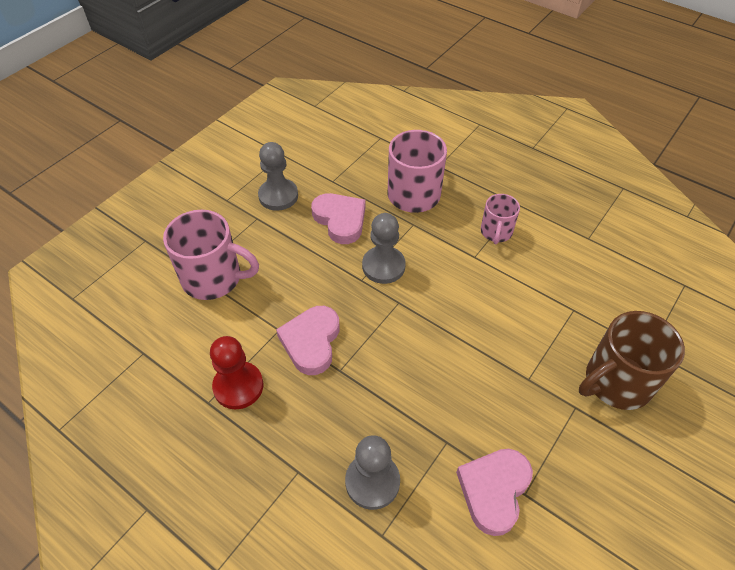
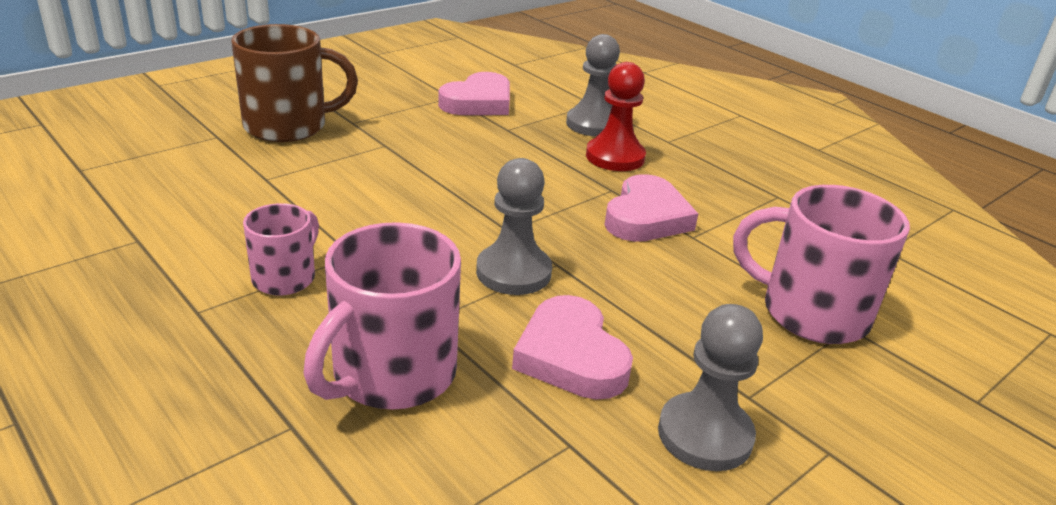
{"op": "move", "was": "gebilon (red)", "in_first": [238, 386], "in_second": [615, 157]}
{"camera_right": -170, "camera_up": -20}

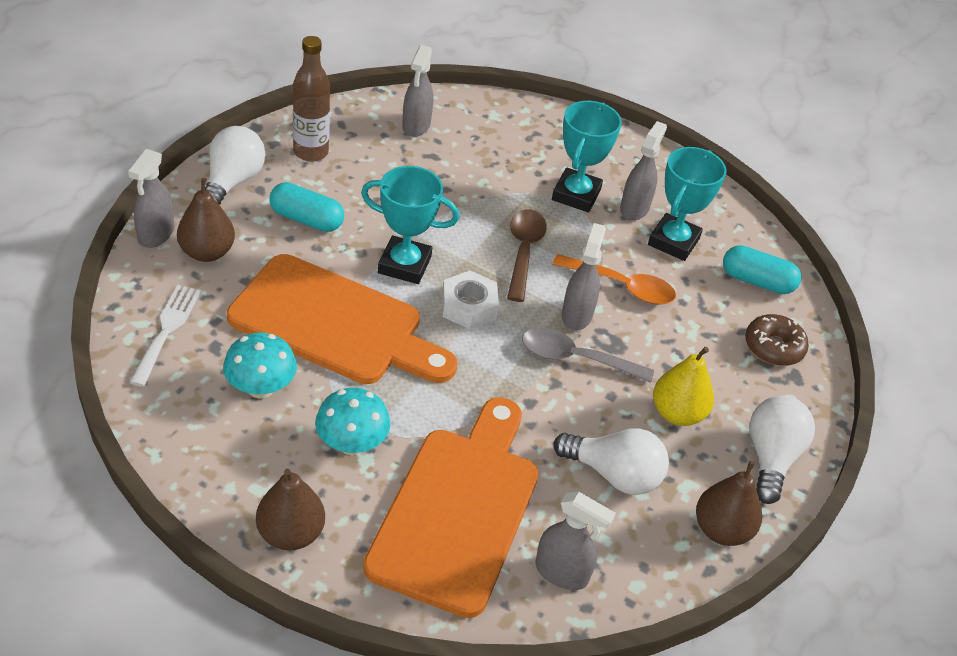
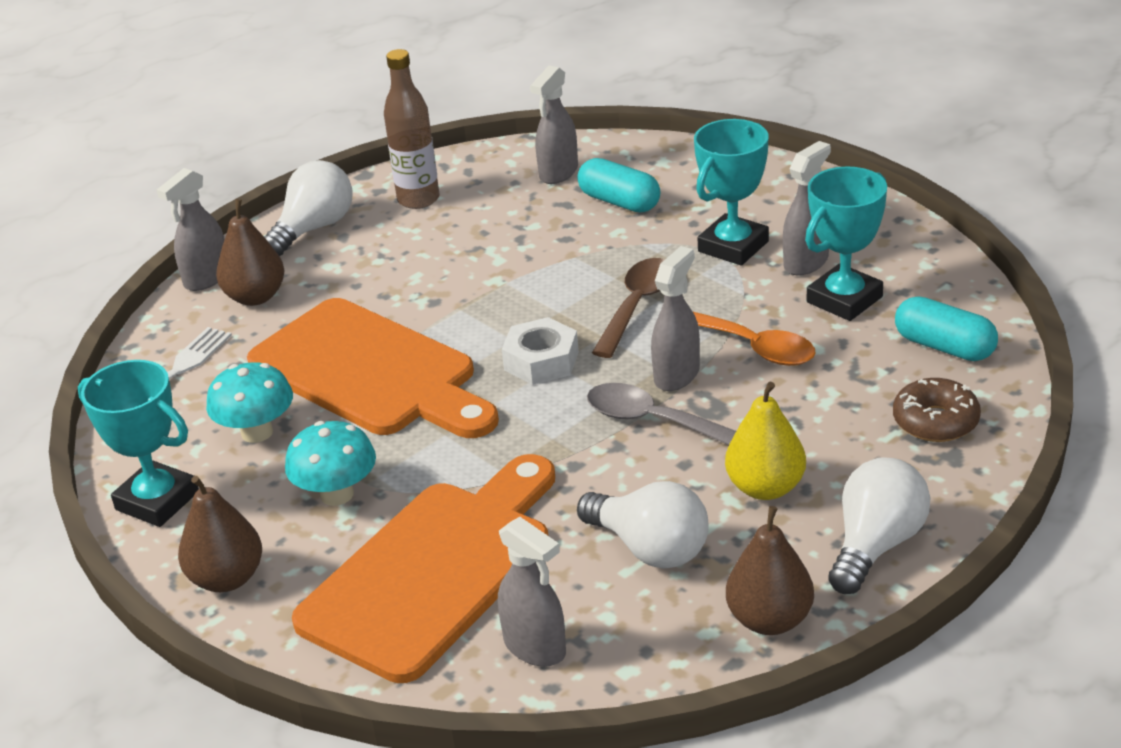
{"op": "move", "was": "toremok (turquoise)", "in_first": [306, 219], "in_second": [619, 202]}
{"op": "move", "was": "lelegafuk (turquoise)", "in_first": [404, 265], "in_second": [157, 501]}
{"camera_right": 25, "camera_up": -10}

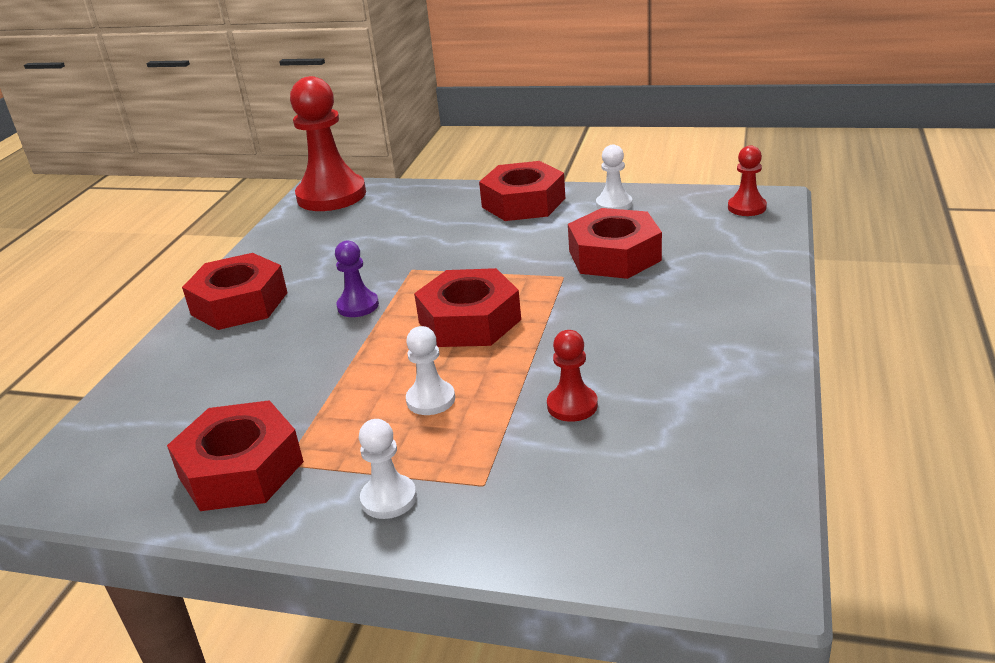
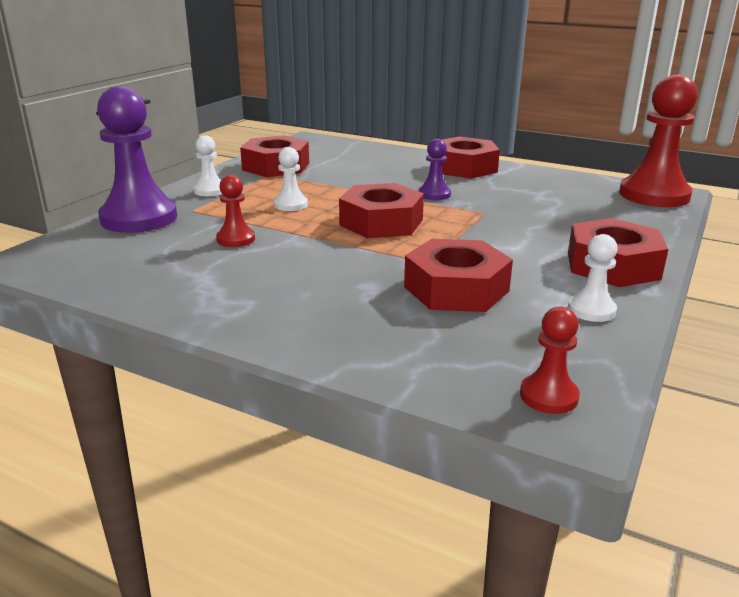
{"op": "insert", "now": "gebilon (purple)", "in_second": [139, 218]}
{"camera_right": 100, "camera_up": -5}

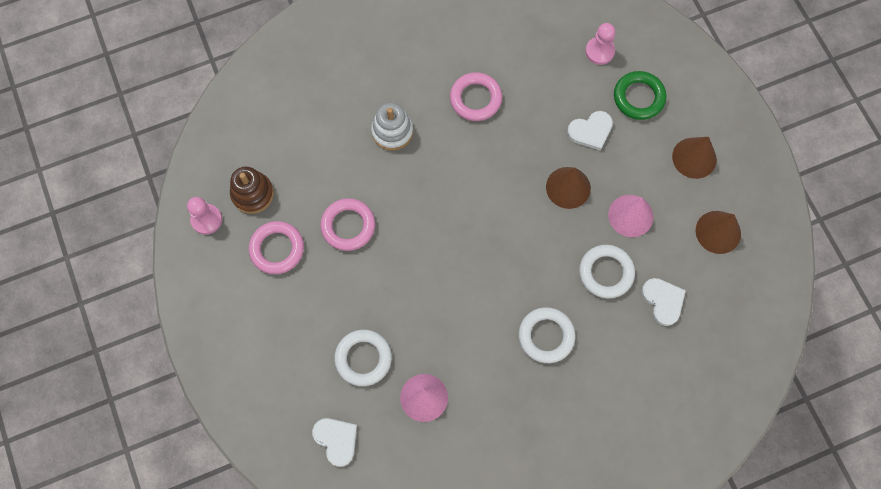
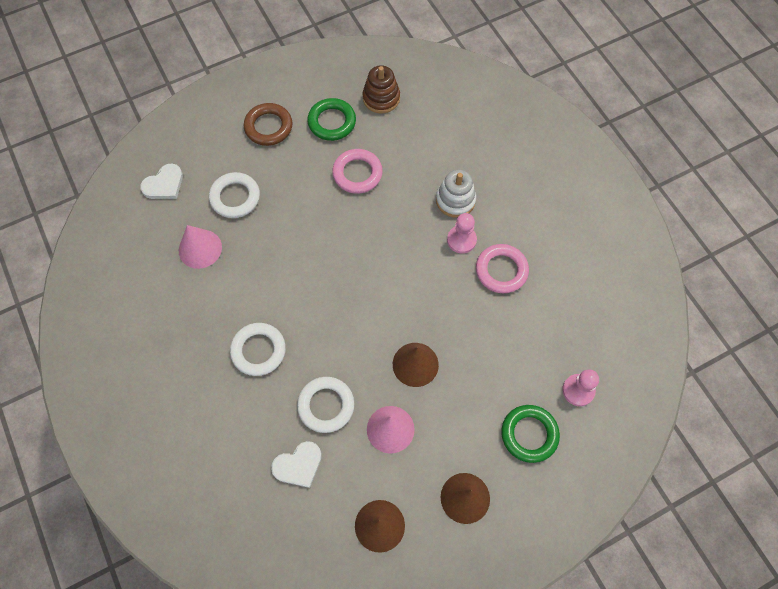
{"op": "delete", "was": "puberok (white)", "in_first": [590, 131]}
{"op": "insert", "now": "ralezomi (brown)", "in_second": [268, 127]}
{"op": "move", "was": "gebilon (pink)", "in_first": [206, 219], "in_second": [461, 240]}
{"op": "recolor", "was": "ralezomi (pink)", "now": "ralezomi (green)", "in_first": [277, 249], "in_second": [332, 122]}
{"camera_right": 85, "camera_up": -5}

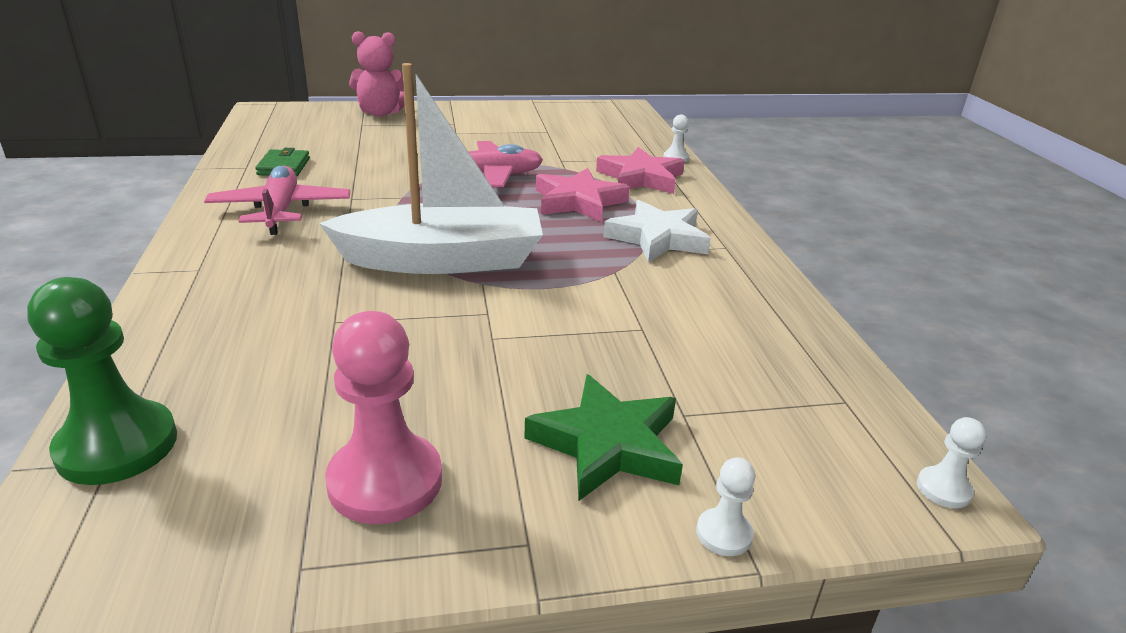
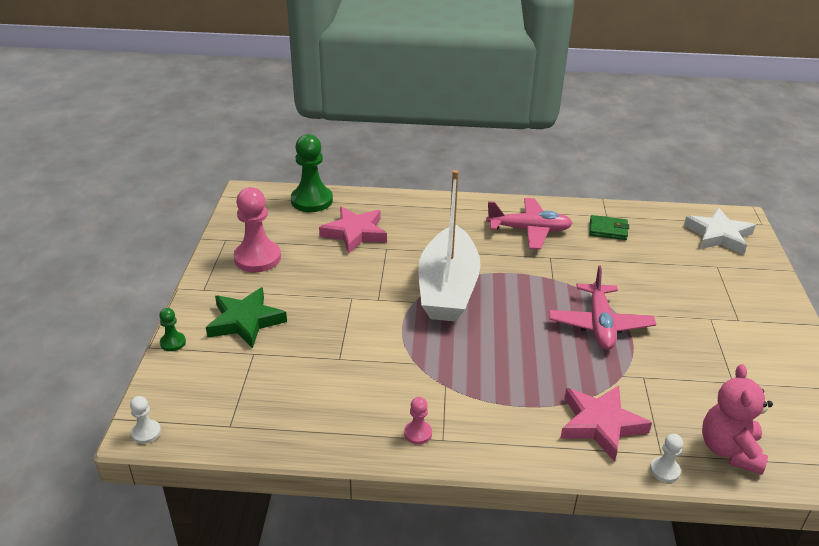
{"op": "insert", "now": "gebilon (pink)", "in_second": [418, 433]}
{"op": "move", "was": "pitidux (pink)", "in_first": [380, 113], "in_second": [729, 450]}
{"op": "move", "was": "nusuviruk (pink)", "in_first": [578, 201], "in_second": [355, 233]}
{"op": "move", "was": "nusuviruk (white)", "in_first": [657, 238], "in_second": [719, 235]}
{"op": "recolor", "was": "gebilon (white)", "now": "gebilon (green)", "in_first": [724, 534], "in_second": [173, 342]}
{"camera_right": 105, "camera_up": 5}

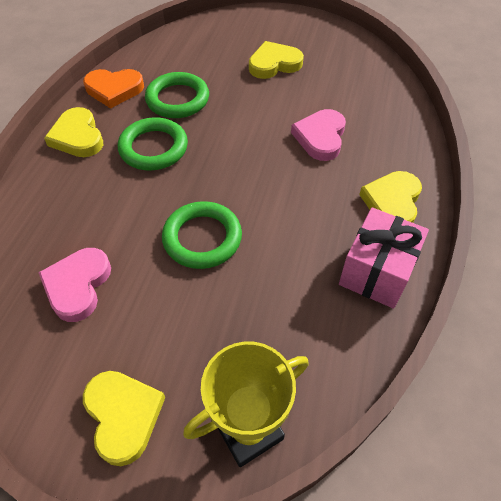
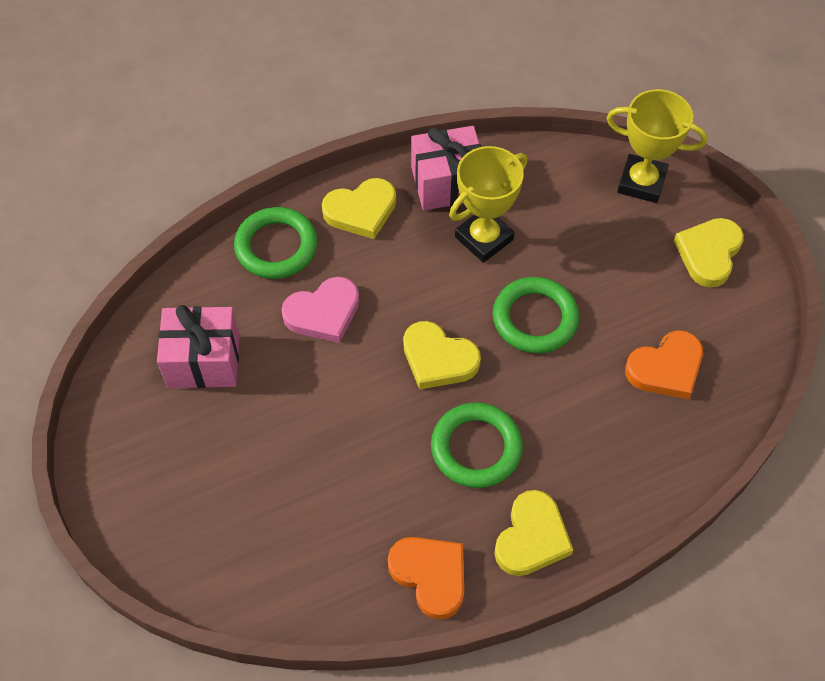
{"op": "insert", "now": "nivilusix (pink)", "in_second": [203, 360]}
{"op": "insert", "now": "lelegafuk (yellow)", "in_second": [484, 238]}
{"op": "move", "was": "ralezomi (green)", "in_first": [177, 99], "in_second": [276, 247]}
{"op": "move", "was": "puberok (yellow)", "in_first": [274, 64], "in_second": [438, 359]}
{"op": "recolor", "was": "puberok (pink)", "now": "puberok (orange)", "in_first": [78, 285], "in_second": [666, 368]}
{"camera_right": -130, "camera_up": 5}

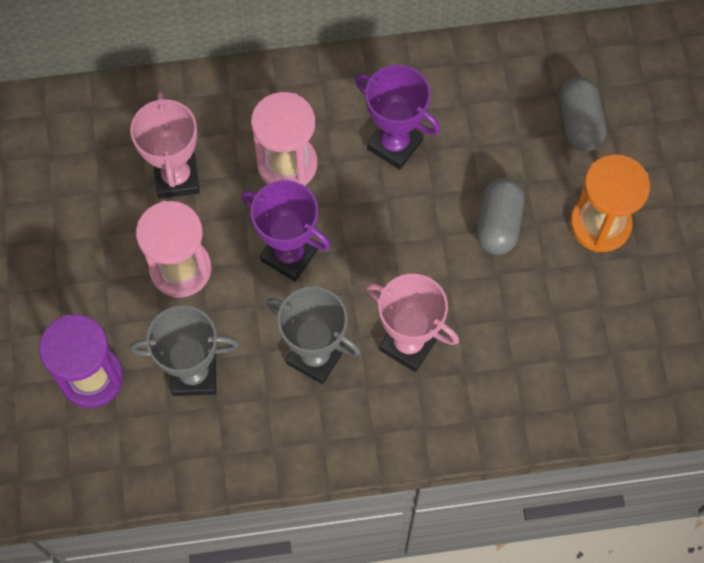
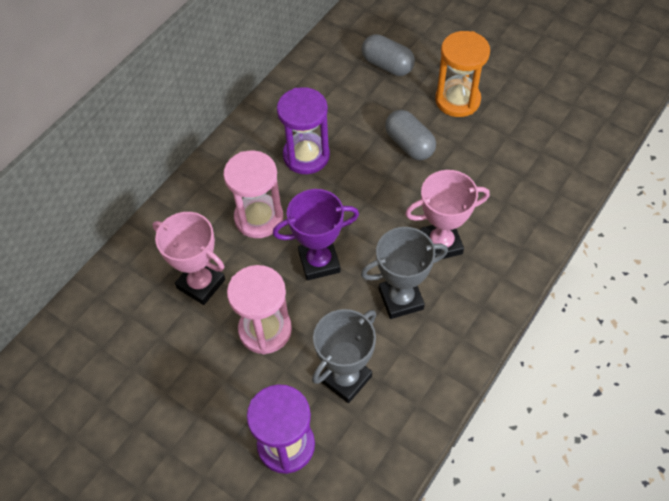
{"op": "replace", "was": "lelegafuk (purple)", "now": "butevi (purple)", "in_first": [394, 144], "in_second": [306, 156]}
{"camera_right": -45, "camera_up": -10}

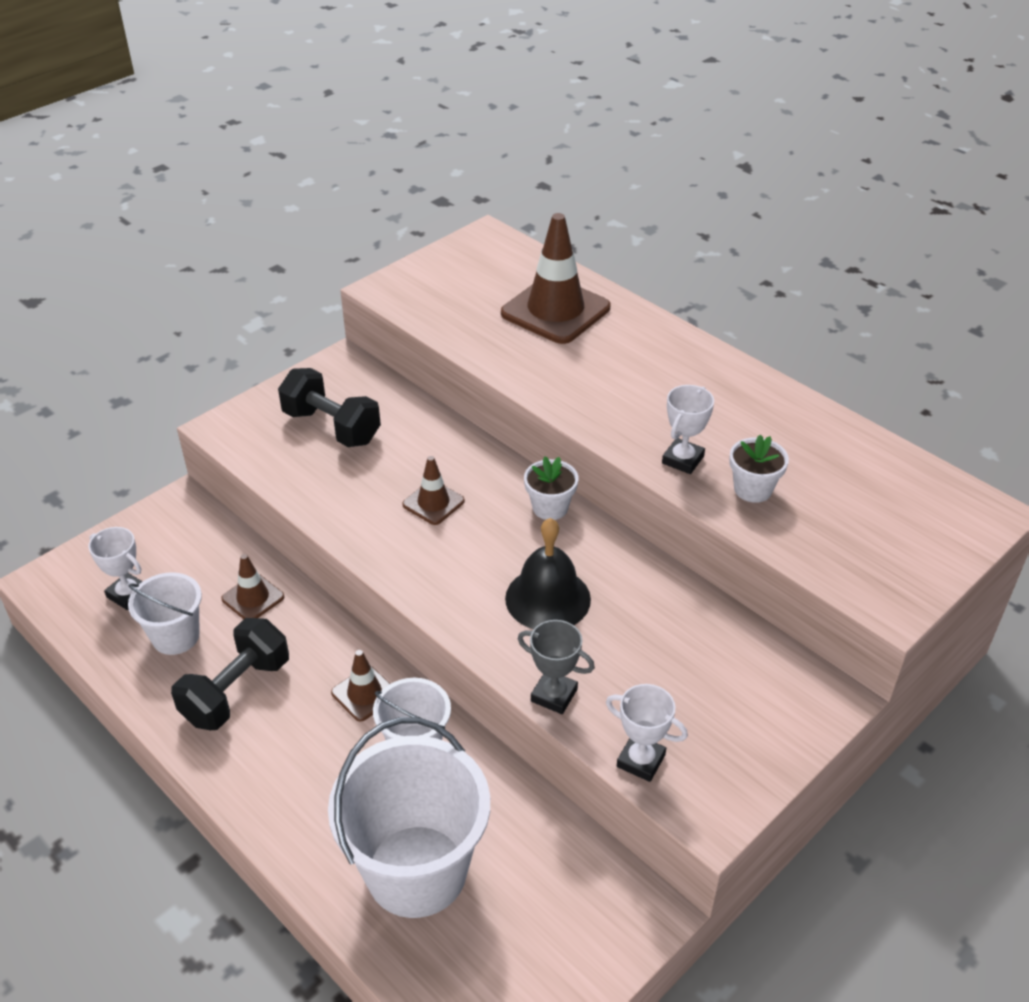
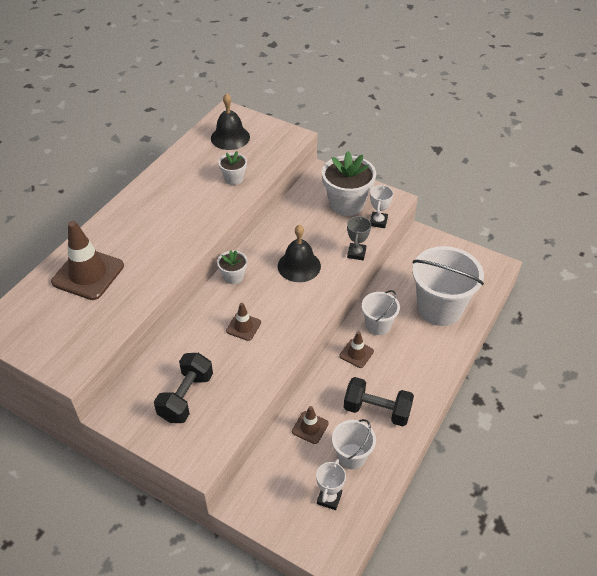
{"op": "delete", "was": "lelegafuk (white)", "in_first": [683, 460]}
{"op": "insert", "now": "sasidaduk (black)", "in_second": [230, 137]}
{"op": "insert", "now": "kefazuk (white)", "in_second": [346, 204]}
{"camera_right": -105, "camera_up": 5}

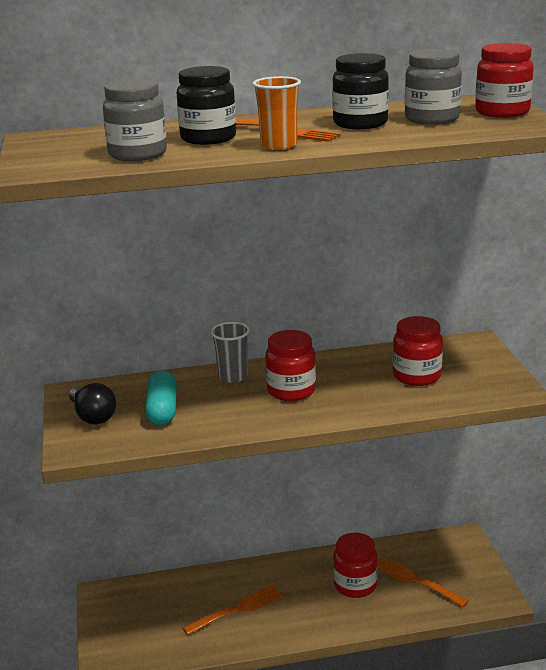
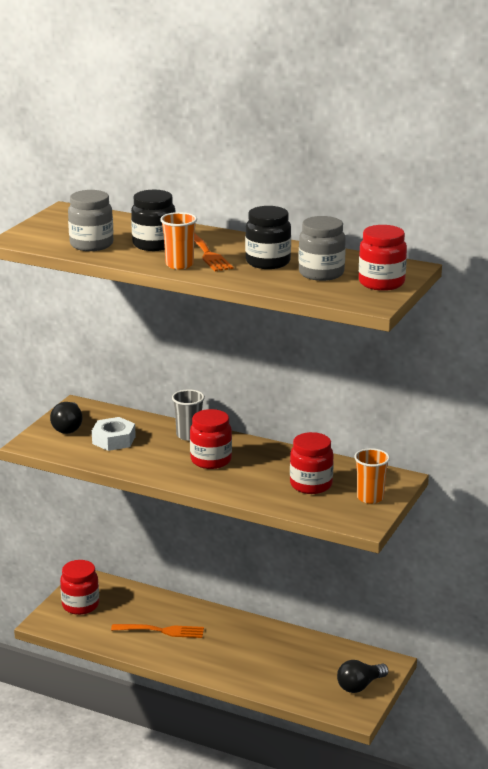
{"op": "delete", "was": "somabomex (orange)", "in_first": [416, 581]}
{"op": "insert", "now": "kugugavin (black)", "in_second": [360, 686]}
{"op": "insert", "now": "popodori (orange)", "in_second": [370, 498]}
{"op": "move", "was": "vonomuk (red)", "in_first": [355, 585], "in_second": [80, 605]}
{"op": "replace", "was": "toremok (turquoise)", "now": "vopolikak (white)", "in_first": [162, 410], "in_second": [114, 440]}
{"camera_right": 35, "camera_up": 0}

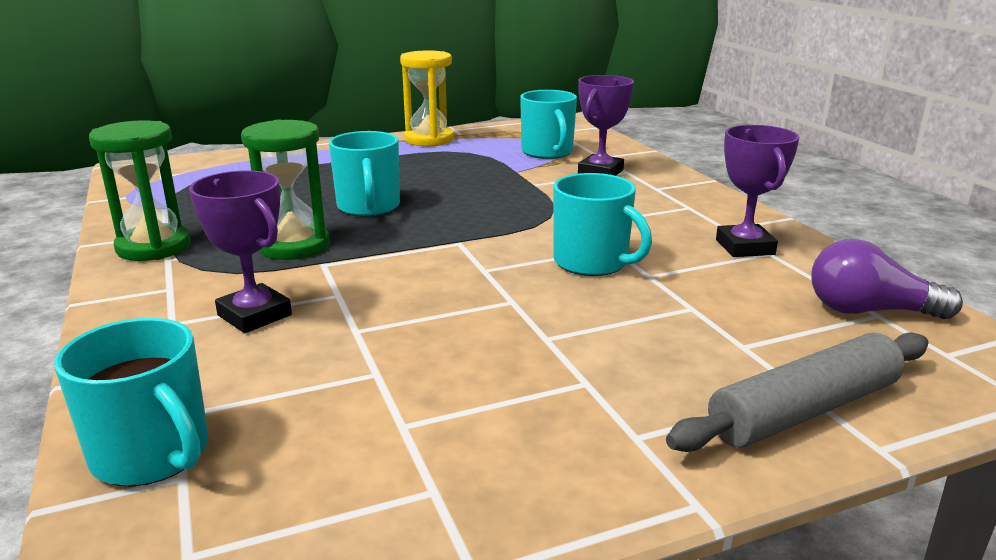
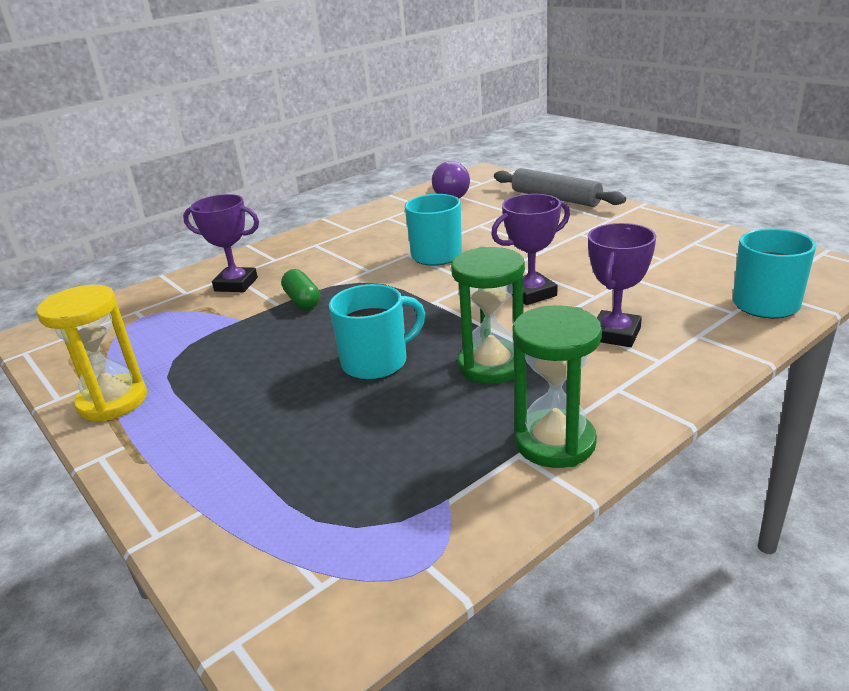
{"op": "delete", "was": "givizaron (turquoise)", "in_first": [547, 152]}
{"op": "insert", "now": "toremok (green)", "in_second": [302, 301]}
{"op": "move", "was": "lelegafuk (purple)", "in_first": [745, 247], "in_second": [531, 293]}
{"camera_right": -105, "camera_up": 5}

